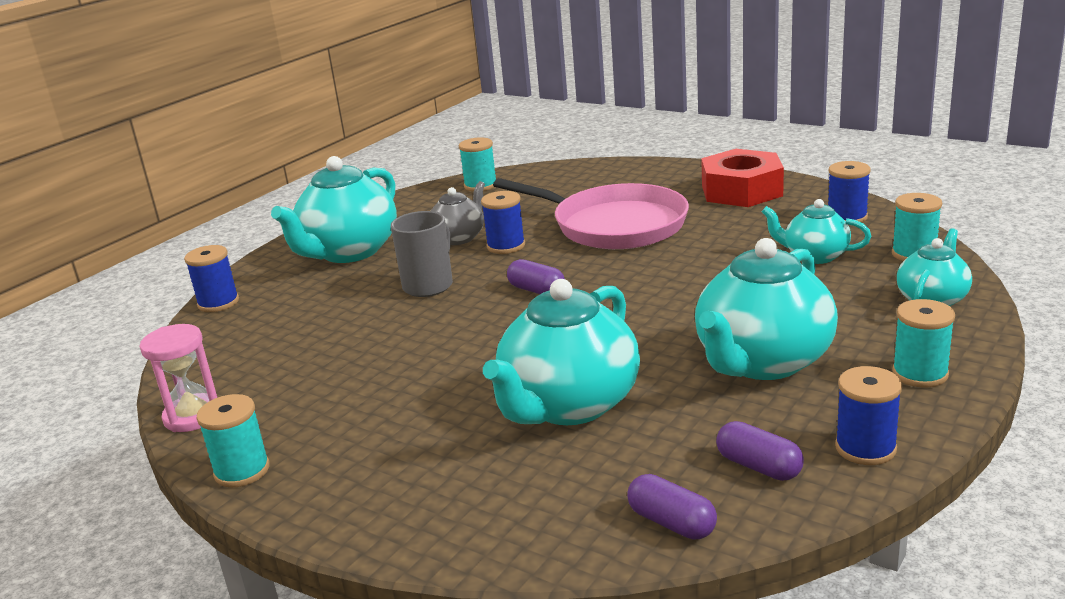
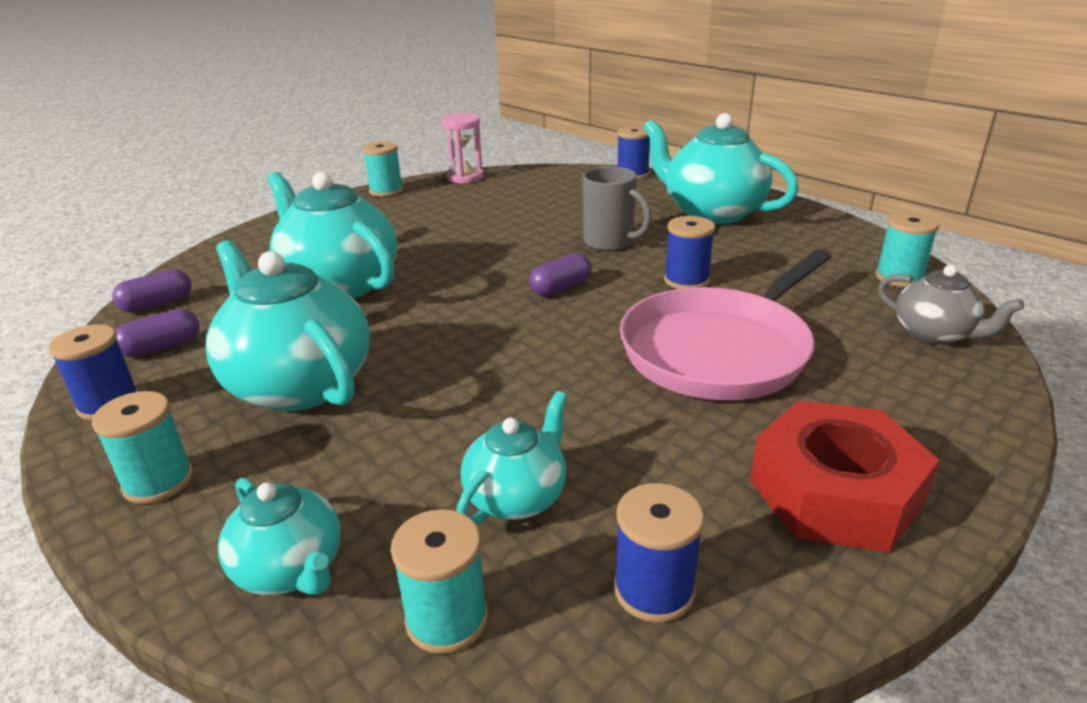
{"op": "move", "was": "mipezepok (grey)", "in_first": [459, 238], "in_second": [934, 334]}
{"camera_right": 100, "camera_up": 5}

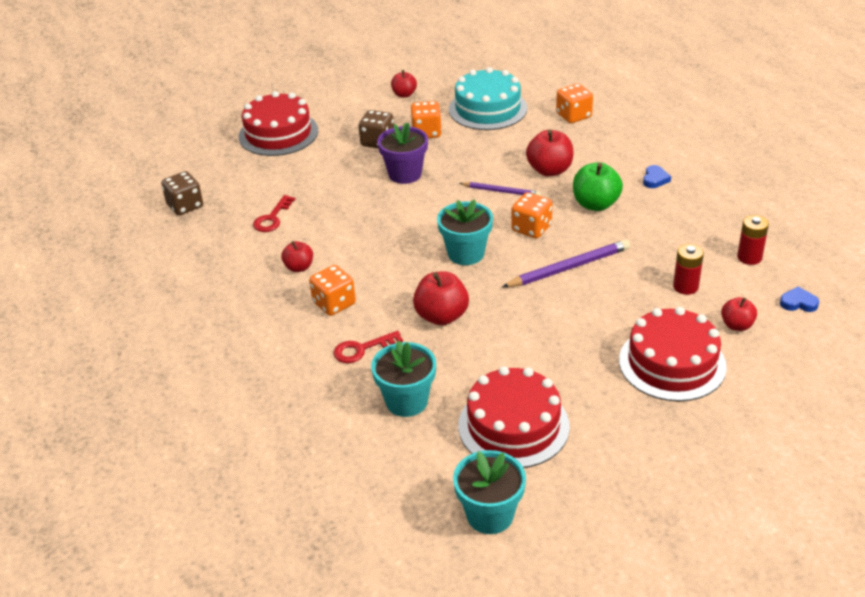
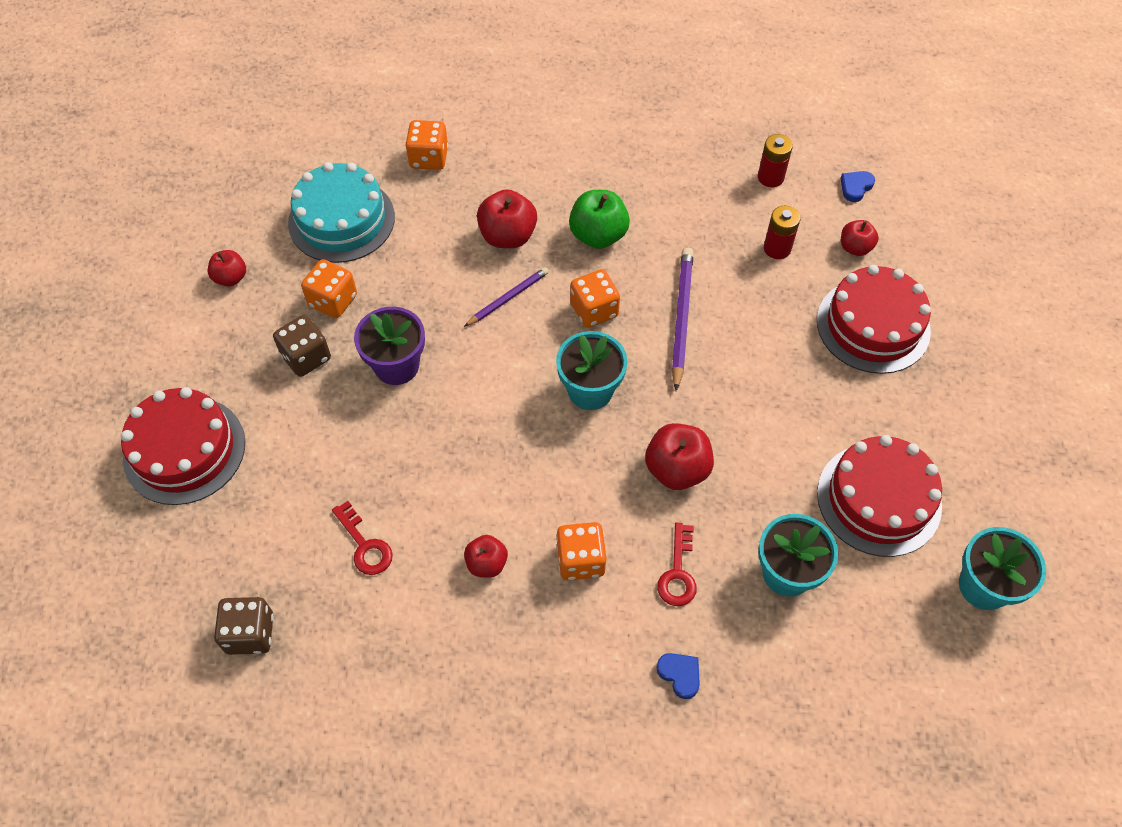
{"op": "move", "was": "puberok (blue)", "in_first": [655, 179], "in_second": [680, 675]}
{"camera_right": -60, "camera_up": 20}

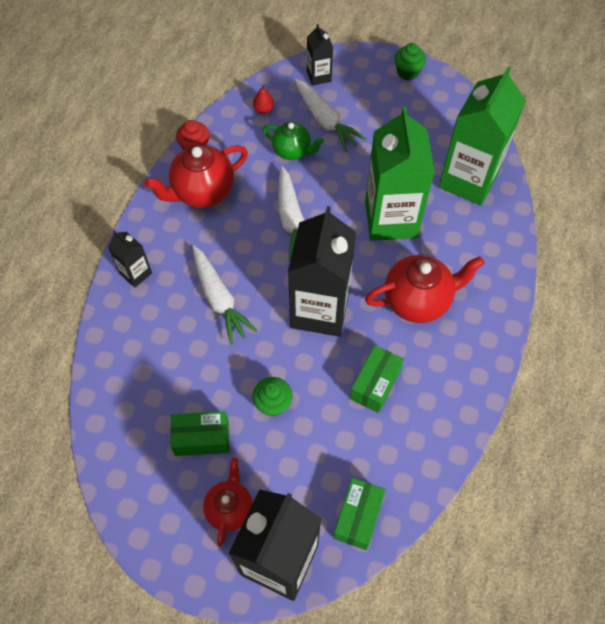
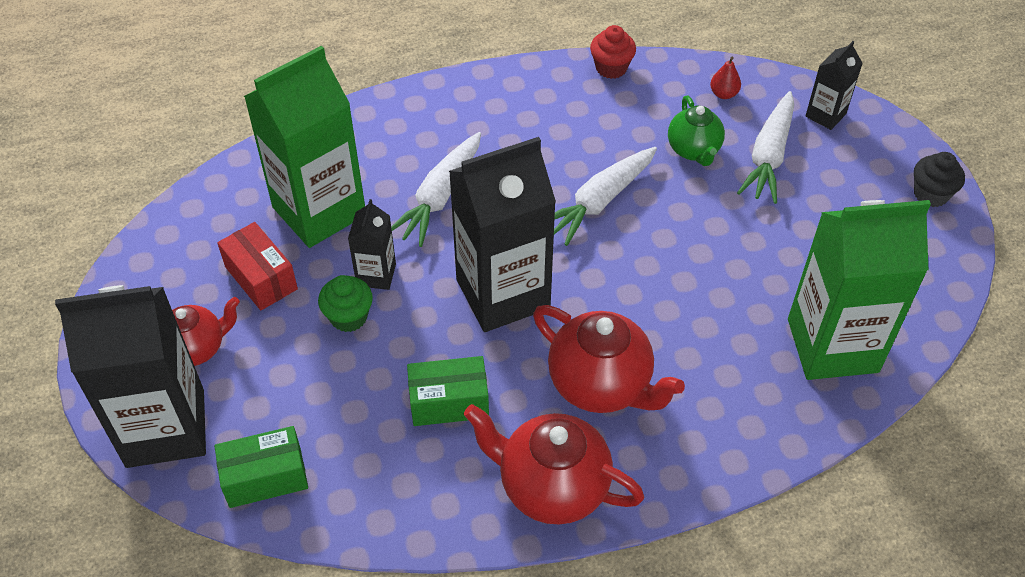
{"op": "move", "was": "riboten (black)", "in_first": [136, 273], "in_second": [376, 275]}
{"op": "move", "was": "mipezepok (red)", "in_first": [202, 192], "in_second": [552, 487]}
{"op": "move", "was": "riboten (green)", "in_first": [391, 219], "in_second": [319, 211]}
{"op": "recolor", "was": "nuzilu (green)", "now": "nuzilu (red)", "in_first": [202, 438], "in_second": [261, 278]}
{"op": "recolor", "was": "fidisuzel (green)", "now": "fidisuzel (black)", "in_first": [408, 72], "in_second": [930, 194]}
{"camera_right": 55, "camera_up": -10}

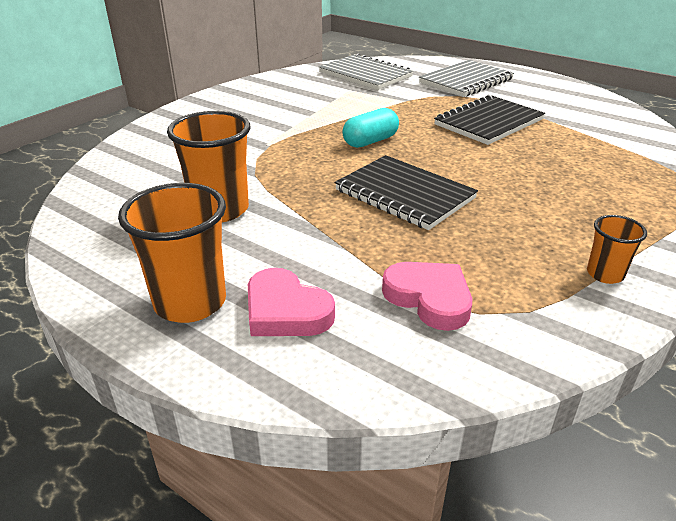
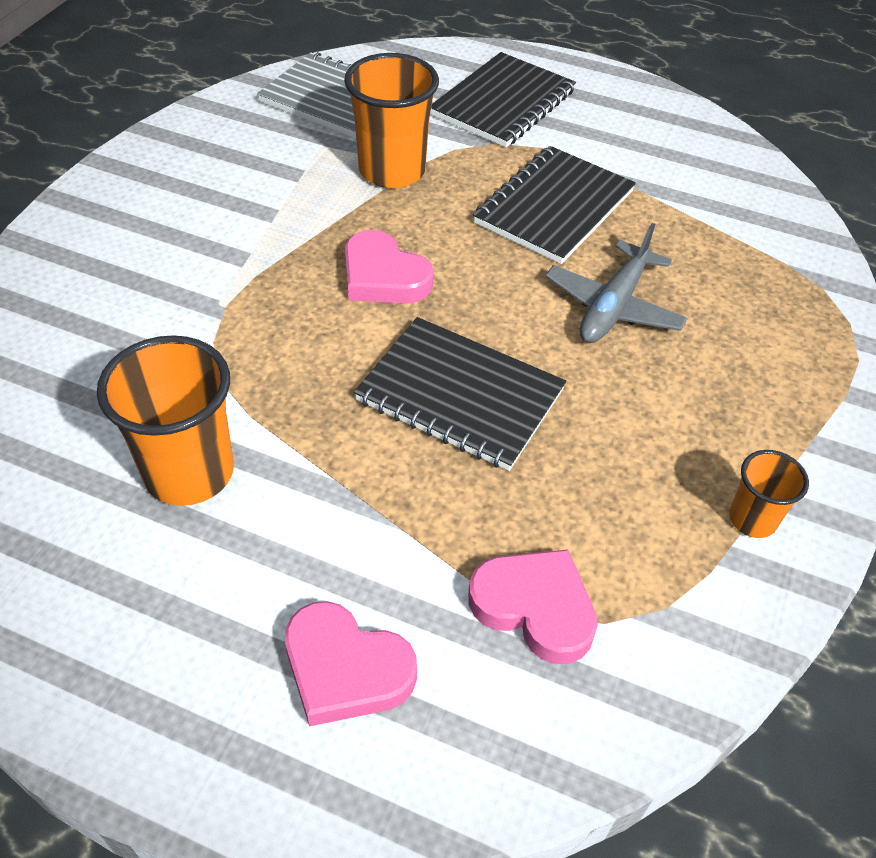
{"op": "insert", "now": "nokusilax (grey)", "in_second": [613, 307]}
{"op": "move", "was": "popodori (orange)", "in_first": [190, 302], "in_second": [392, 171]}
{"op": "replace", "was": "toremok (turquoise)", "now": "puberok (pink)", "in_first": [370, 141], "in_second": [383, 276]}
{"op": "recolor", "was": "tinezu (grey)", "now": "tinezu (black)", "in_first": [466, 81], "in_second": [503, 103]}
{"camera_right": -15, "camera_up": 15}

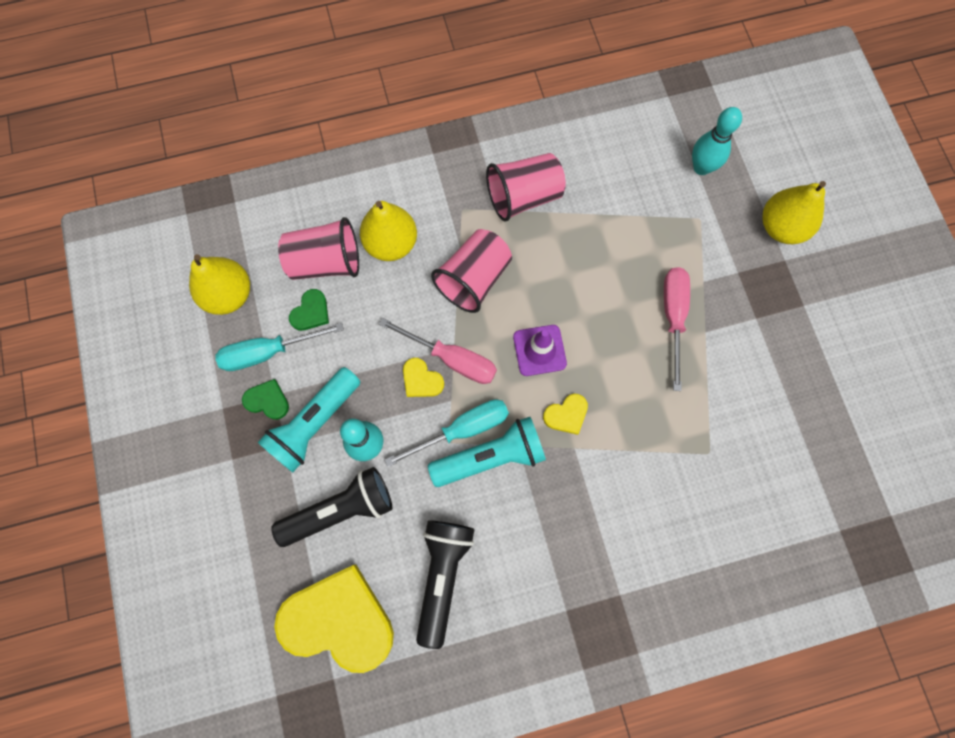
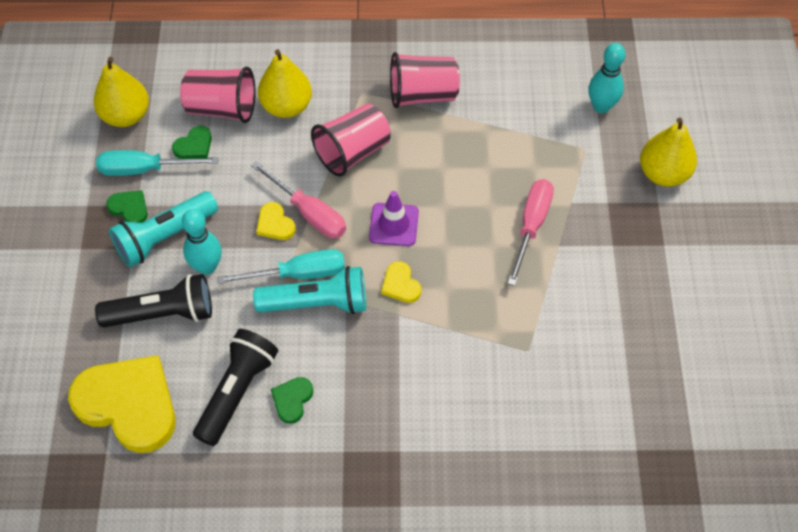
{"op": "insert", "now": "puberok (green)", "in_second": [292, 400]}
{"op": "rotate", "was": "puberok (yellow)", "in_first": [566, 415], "in_second": [400, 284], "clockwise": 75}
{"camera_right": 15, "camera_up": -15}

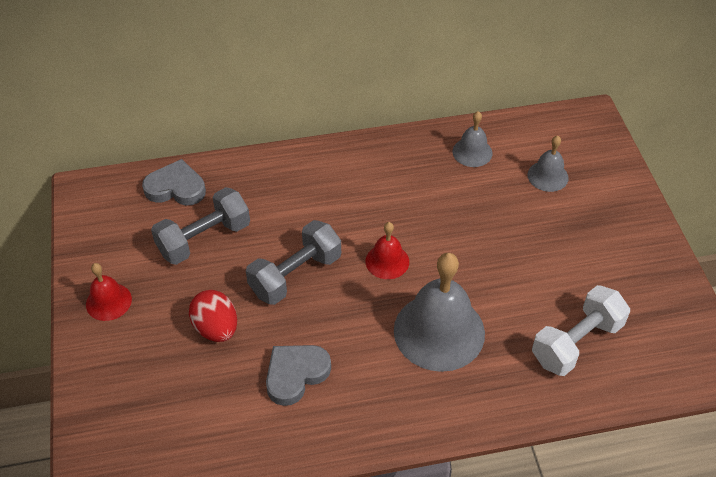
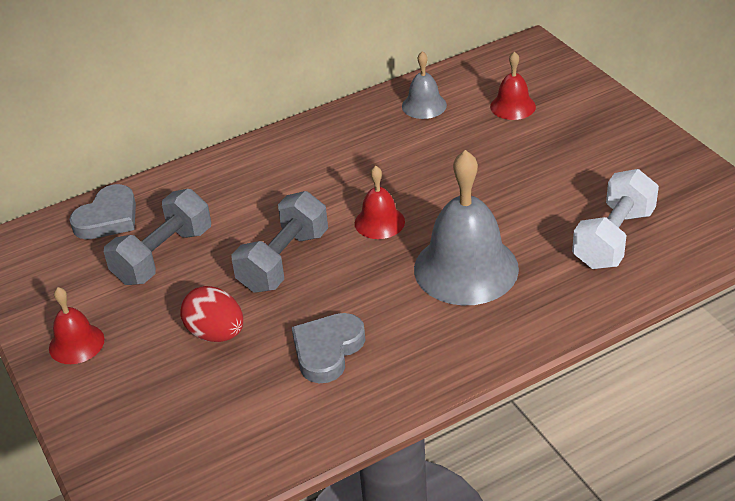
{"op": "recolor", "was": "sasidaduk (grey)", "now": "sasidaduk (red)", "in_first": [548, 176], "in_second": [513, 106]}
{"op": "rotate", "was": "puberok (grey)", "in_first": [176, 188], "in_second": [108, 218], "clockwise": 135}
{"camera_right": -15, "camera_up": -10}

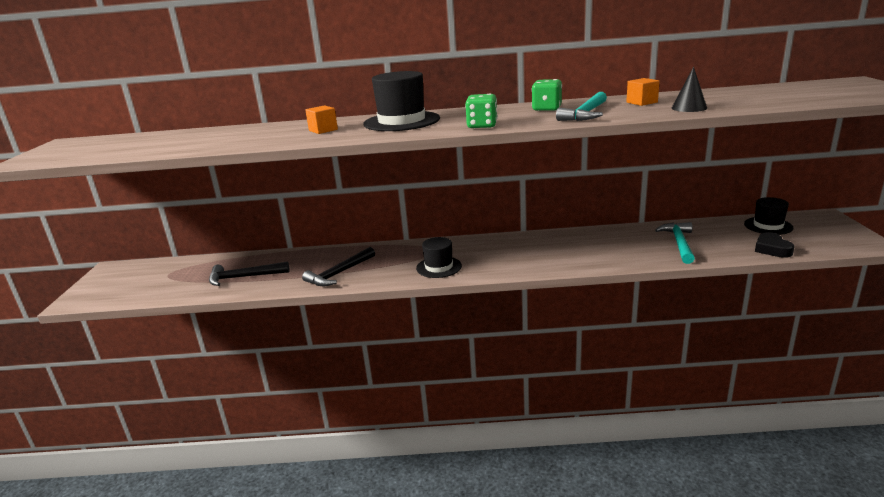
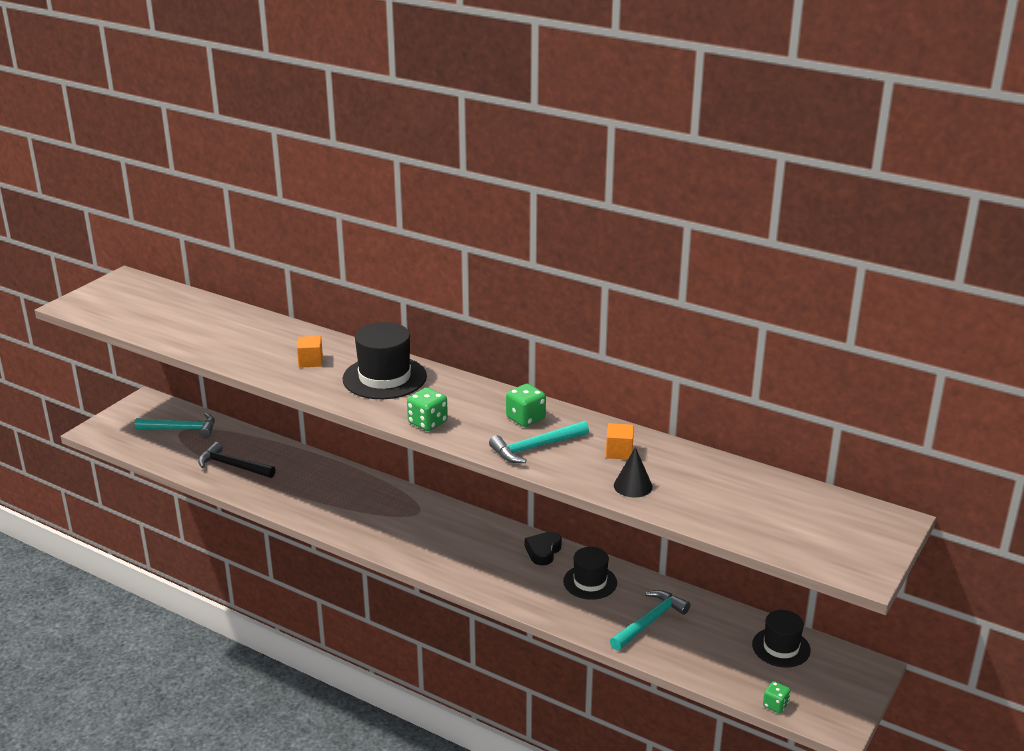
{"op": "delete", "was": "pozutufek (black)", "in_first": [339, 273]}
{"op": "insert", "now": "pozutufek (turquoise)", "in_second": [181, 429]}
{"op": "insert", "now": "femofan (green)", "in_second": [775, 705]}
{"op": "move", "was": "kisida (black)", "in_first": [439, 267], "in_second": [590, 582]}
{"op": "move", "was": "puberok (black)", "in_first": [772, 249], "in_second": [543, 551]}
{"camera_right": 30, "camera_up": 5}

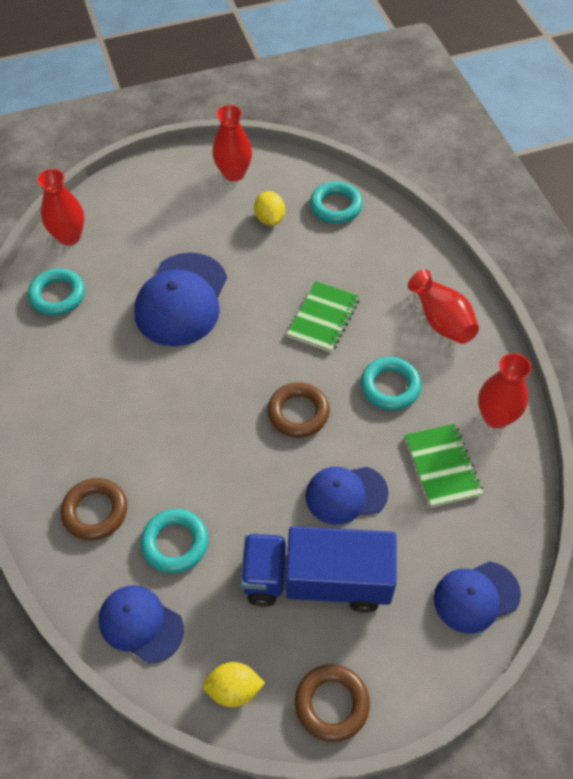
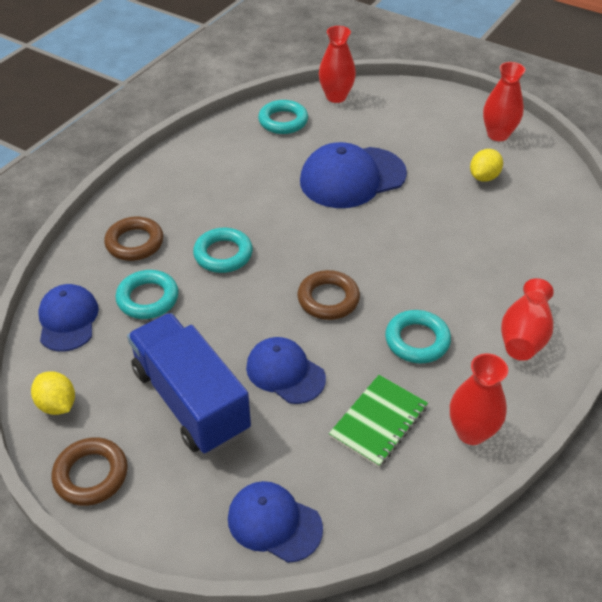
{"op": "delete", "was": "tinezu (green)", "in_first": [323, 318]}
{"op": "move", "was": "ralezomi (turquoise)", "in_first": [336, 206], "in_second": [223, 254]}
{"camera_right": 50, "camera_up": -10}

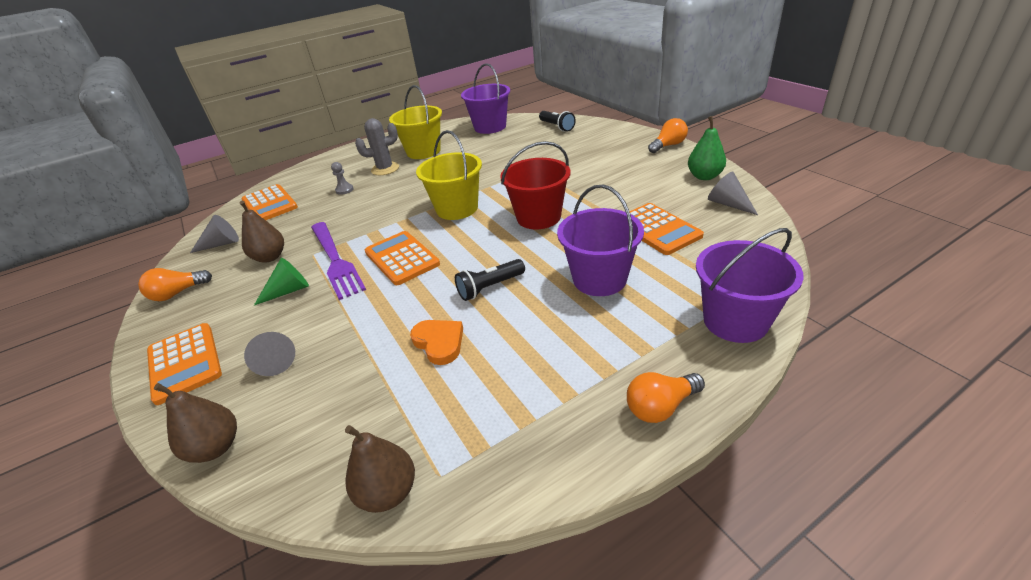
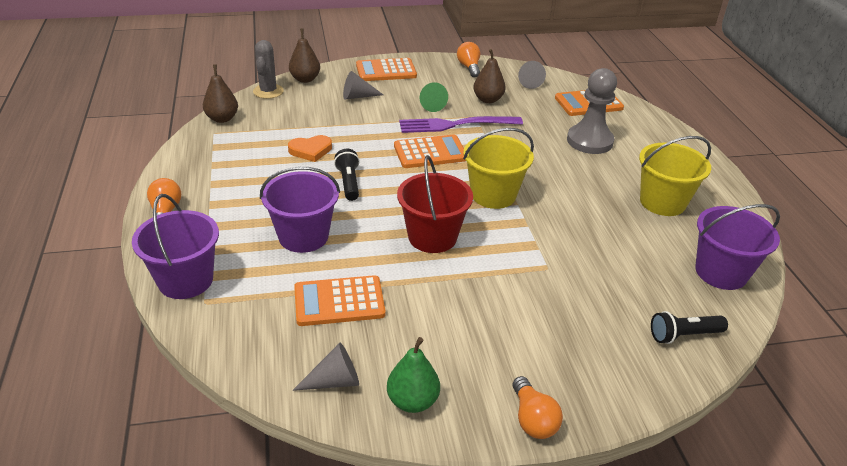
{"op": "move", "was": "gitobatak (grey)", "in_first": [385, 169], "in_second": [268, 91]}
{"op": "resize", "was": "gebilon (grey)", "in_first": [344, 190], "in_second": [589, 141], "ratio": 2.43}
{"camera_right": 105, "camera_up": 0}

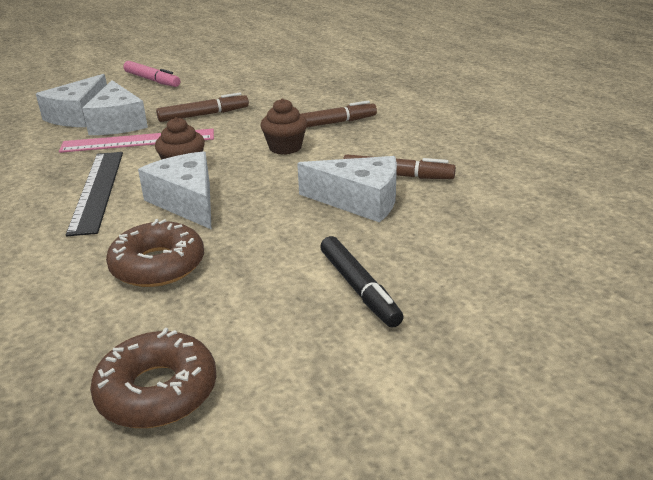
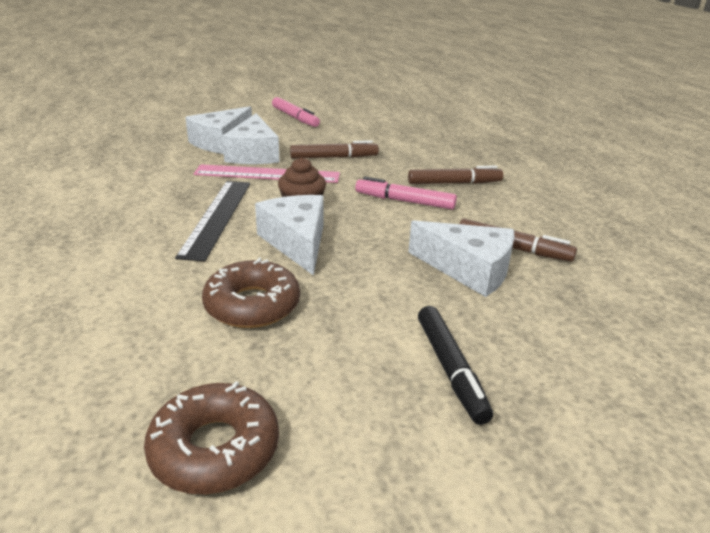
{"op": "replace", "was": "fidisuzel (brown)", "now": "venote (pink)", "in_first": [285, 147], "in_second": [404, 201]}
{"camera_right": 10, "camera_up": 0}

